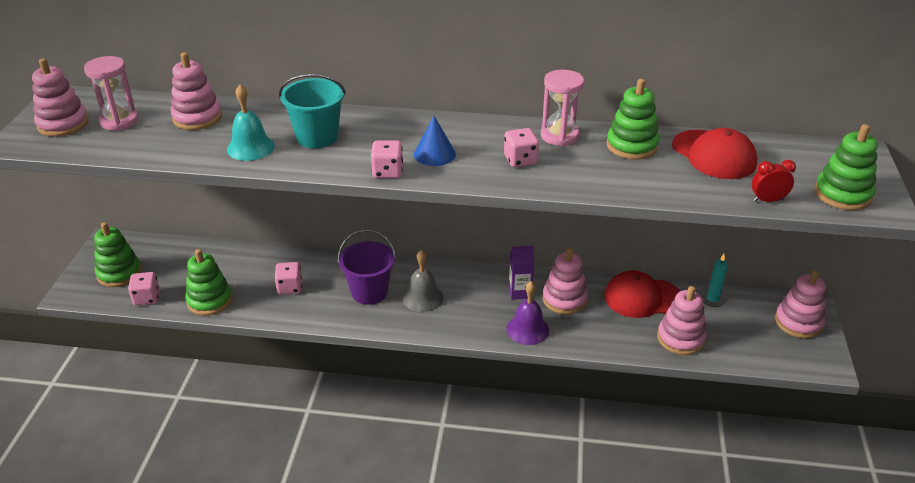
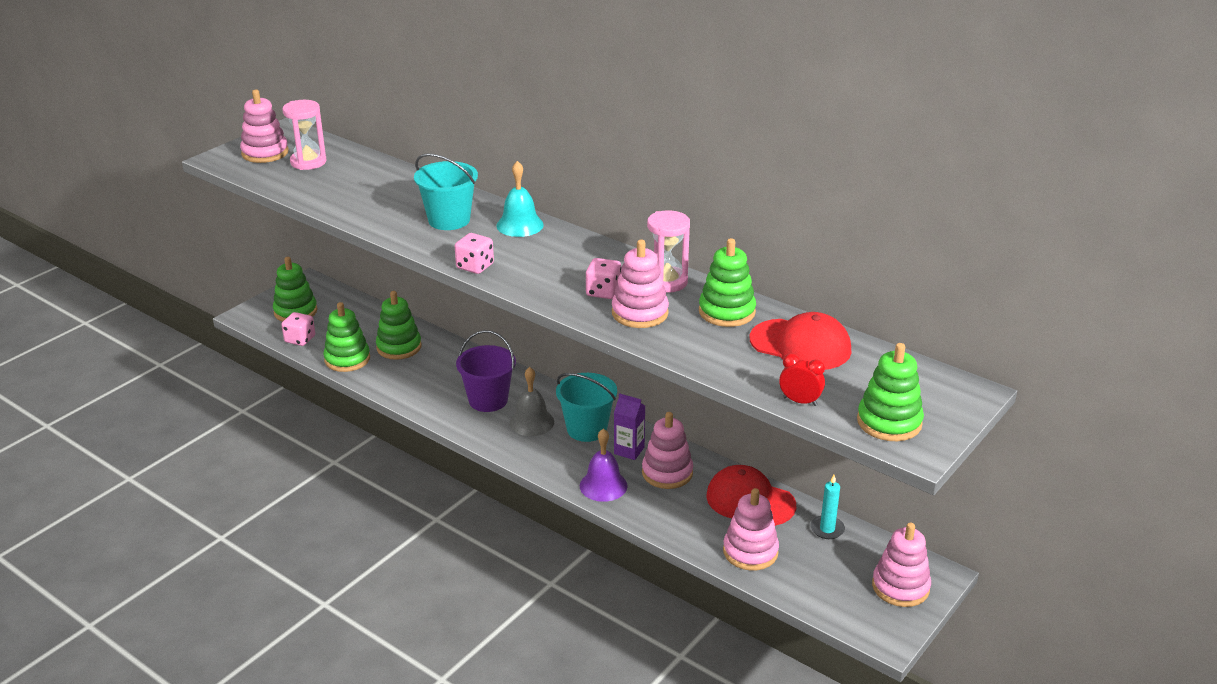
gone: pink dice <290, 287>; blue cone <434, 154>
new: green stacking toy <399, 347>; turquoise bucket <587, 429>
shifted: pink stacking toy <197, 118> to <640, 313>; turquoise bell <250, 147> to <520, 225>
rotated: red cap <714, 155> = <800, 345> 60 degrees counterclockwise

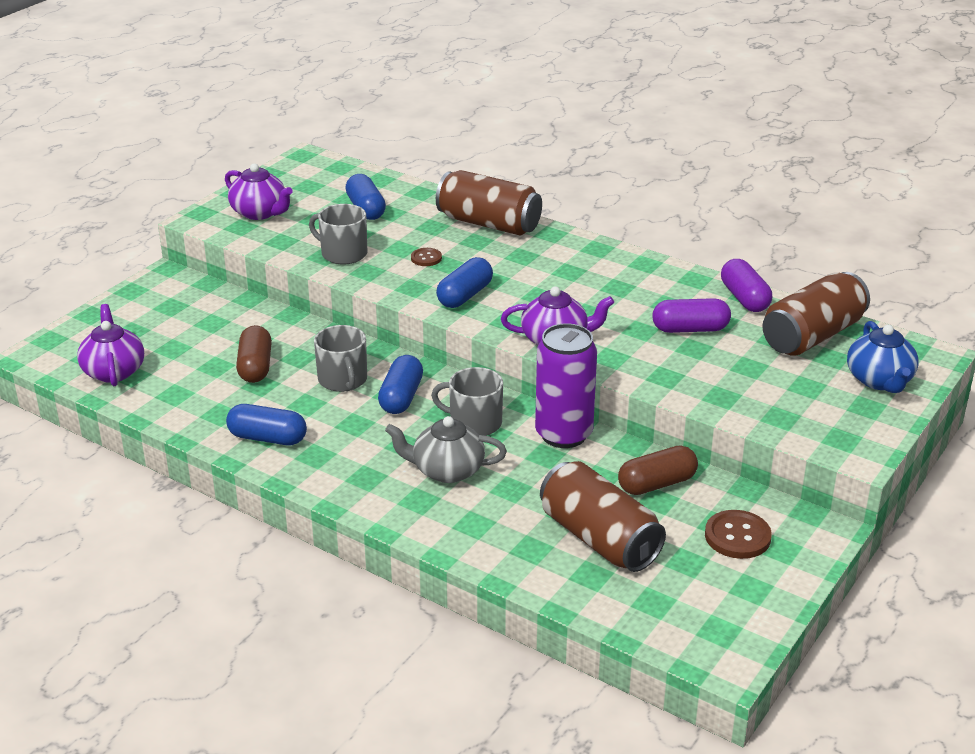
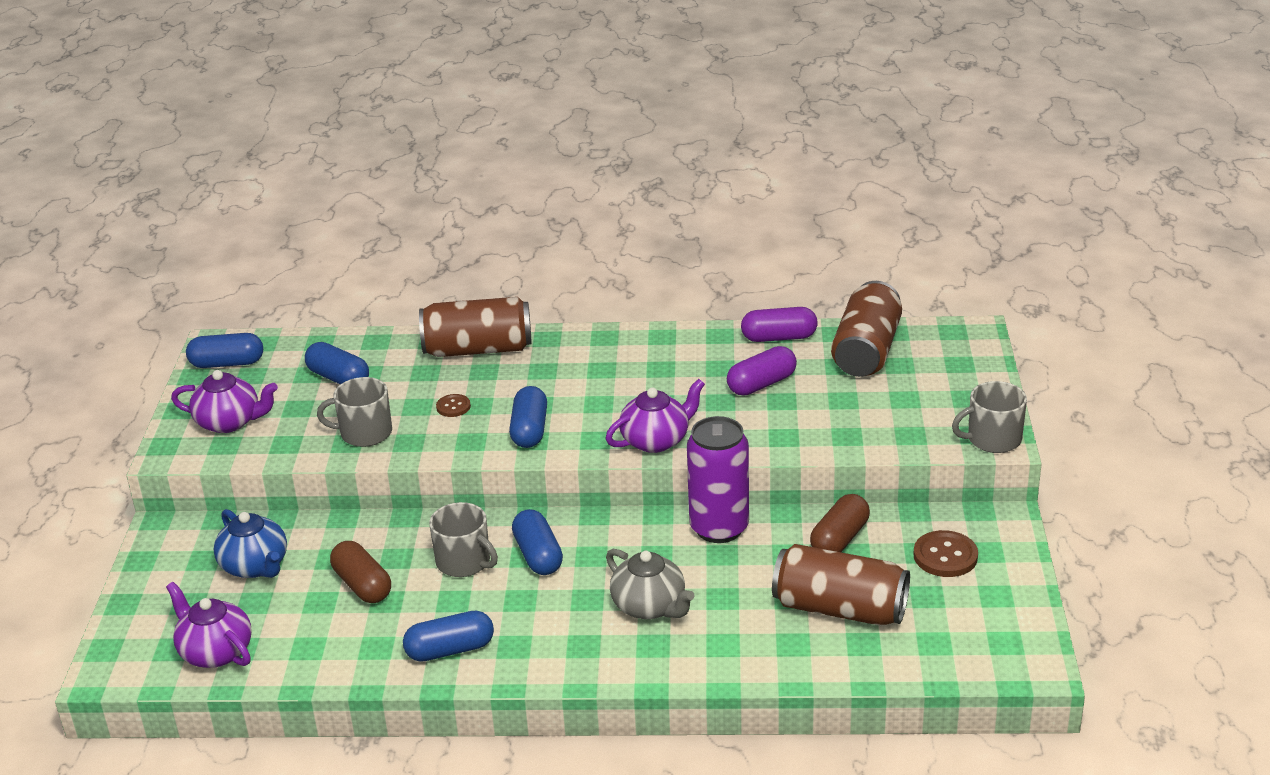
new: blue capsule <227, 363>
shifted: grey mug <474, 423> to <992, 439>; blue teapot <880, 380> to <255, 566>
rotated: grey teapot <446, 470> = <650, 606> 105 degrees counterclockwise; purple capsule <744, 298> = <779, 337> 45 degrees counterclockwise

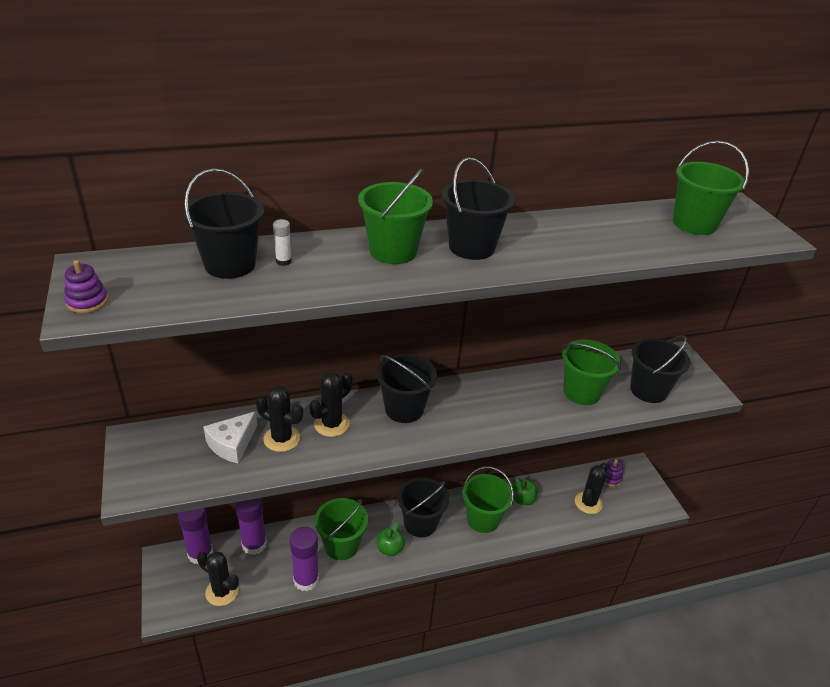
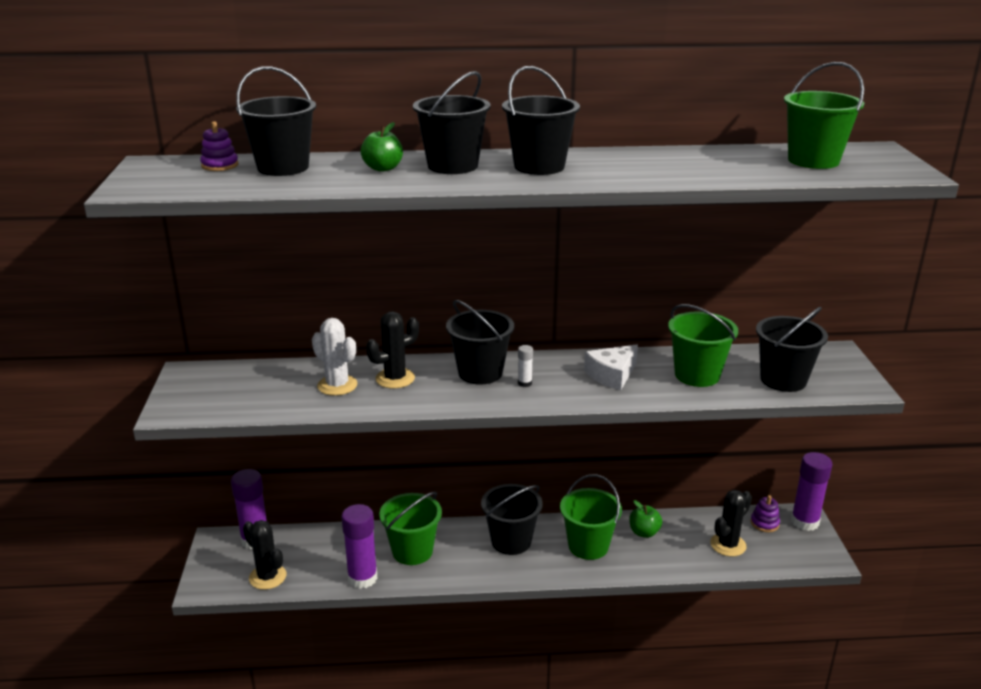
shifted: purple stacking toy <87, 302> to <220, 165>; white cheese <232, 444> to <611, 375>; purple glue stick <254, 544> to <804, 522>; white glue stick <283, 261> to <524, 383>; green apple <390, 549> to <383, 168>
repainted: black cactus <282, 439> to white cactus <337, 385>; green bucket <393, 251> to black bucket <452, 166>

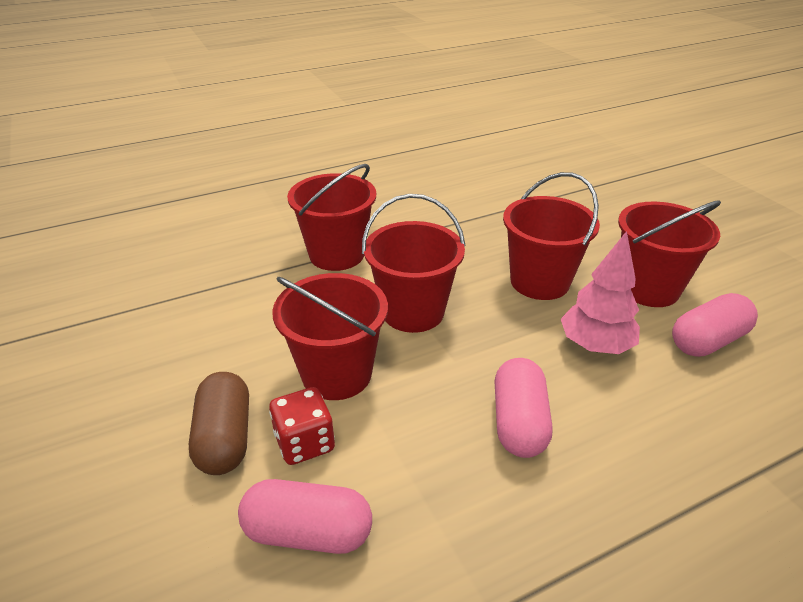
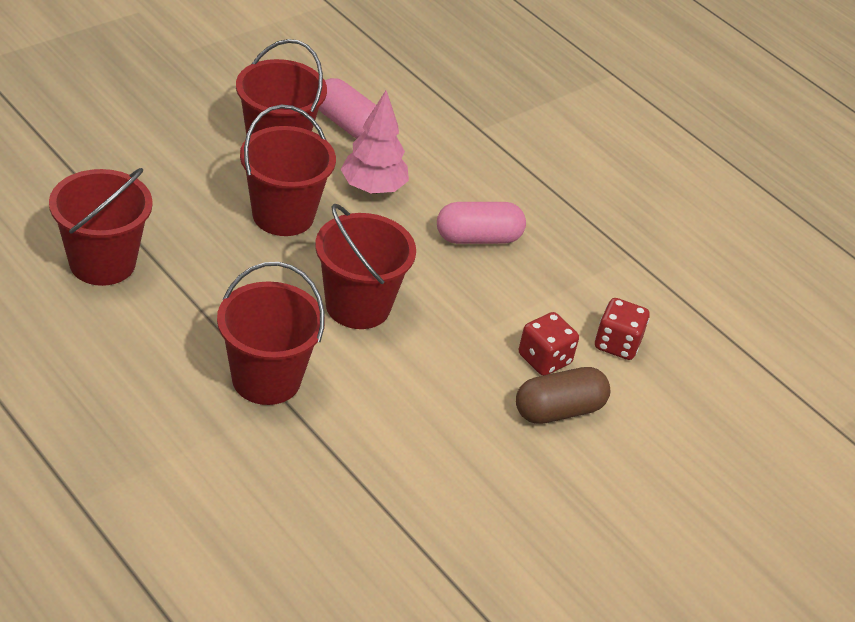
shifted: red bucket <336, 374> to <102, 263>
swapped: pink capsule <308, 532> to red dice <617, 344>

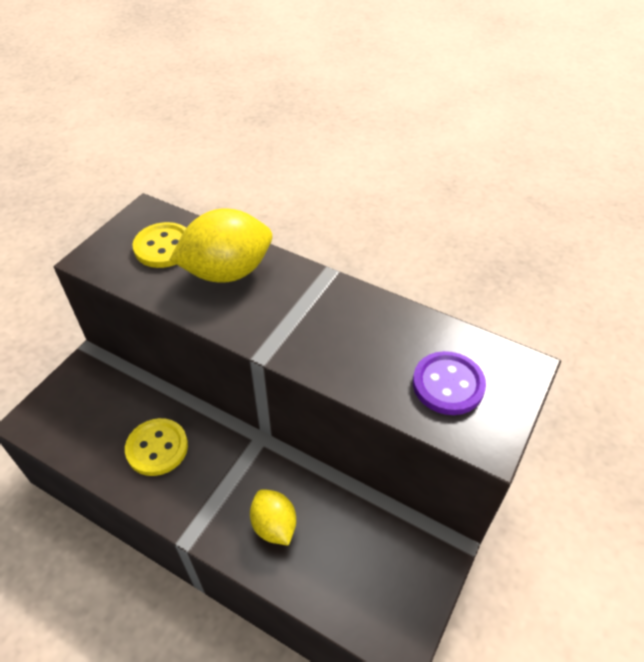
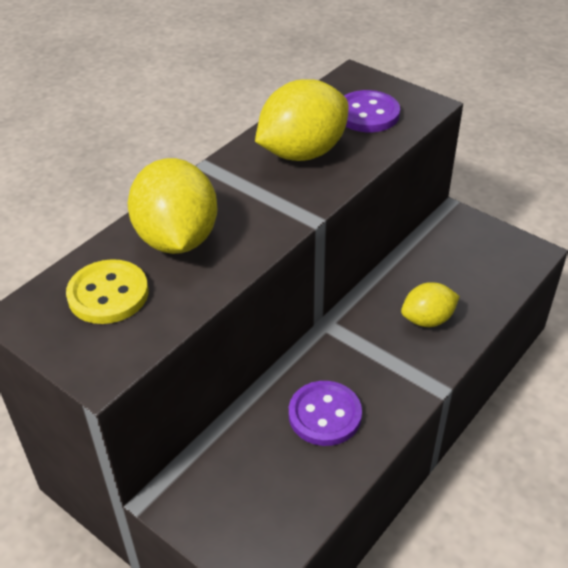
new: yellow lemon <302, 152>
repainted: yellow button <157, 448> to purple button <325, 415>

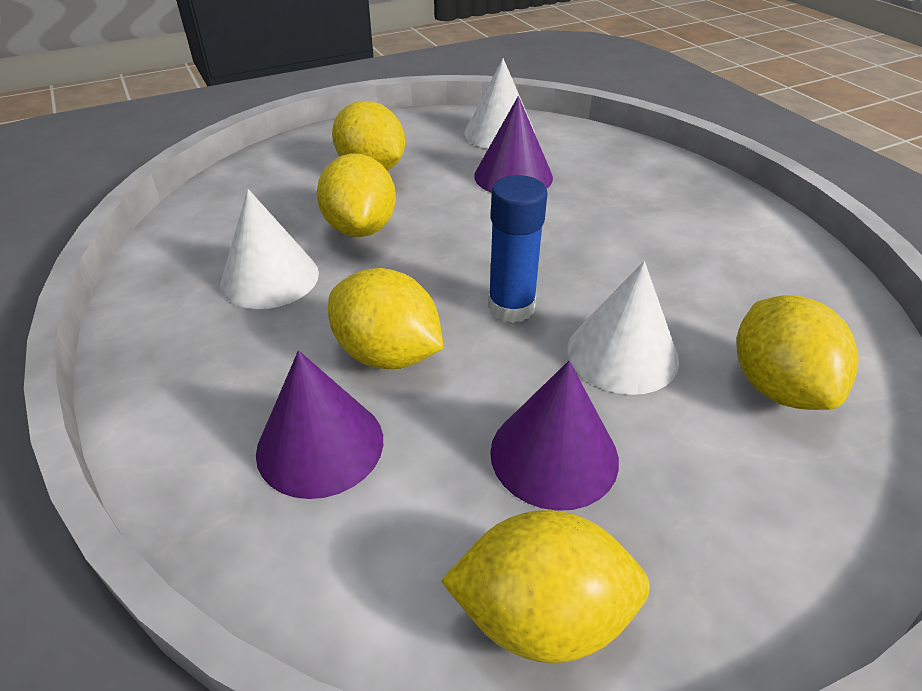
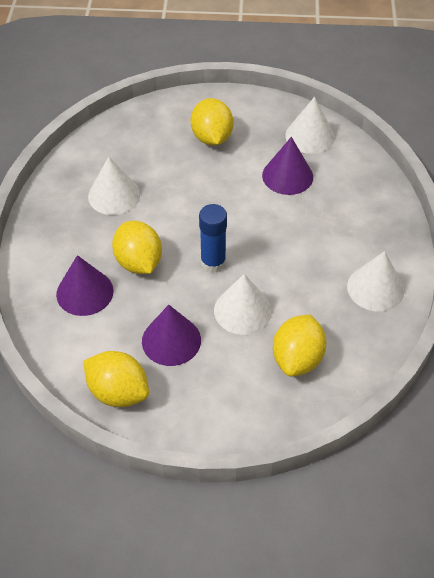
gone: yellow lemon <360, 228>
new: white cone <375, 288>

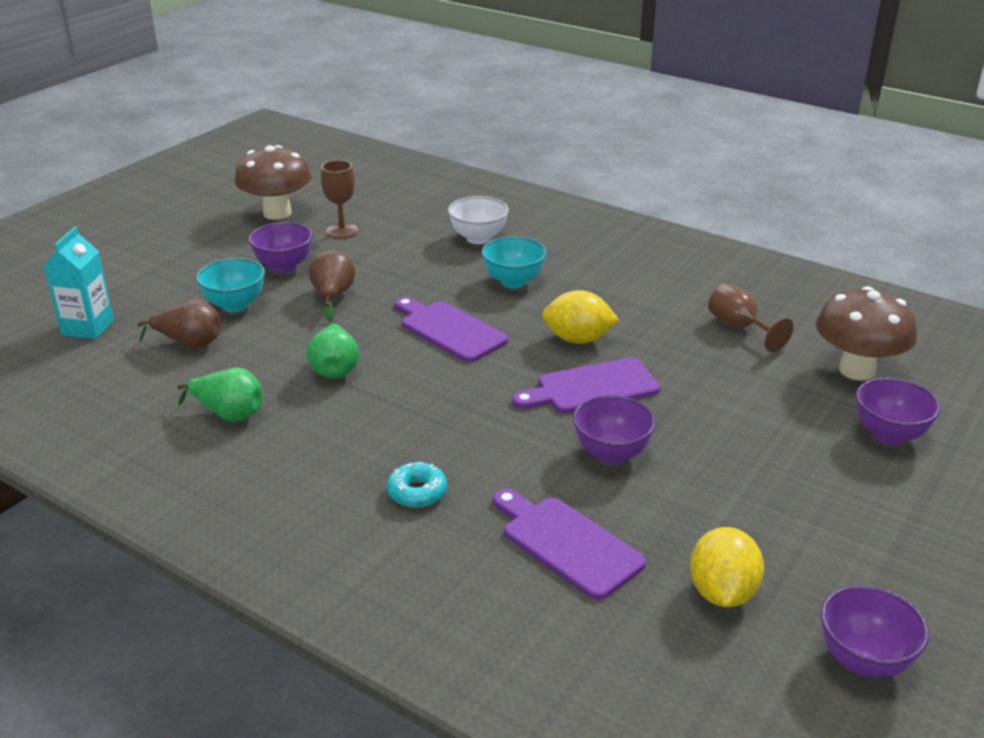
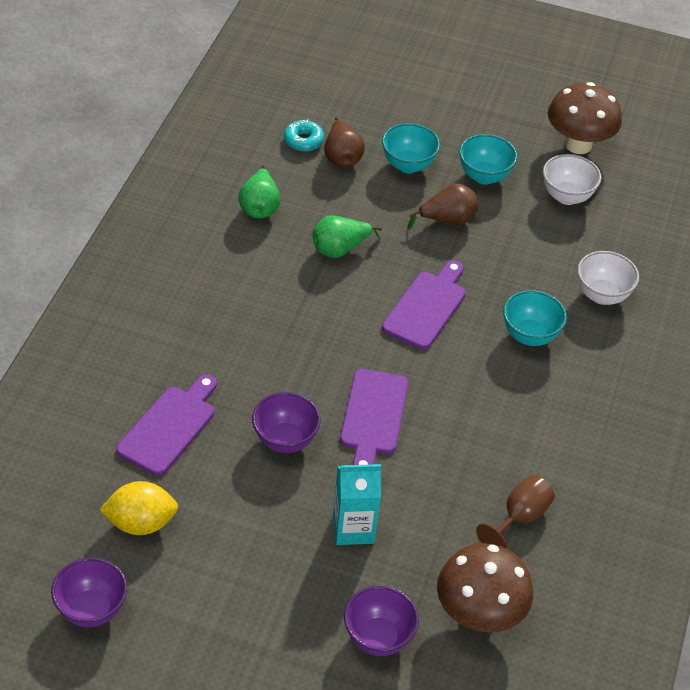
gone: yellow lemon <578, 339>
shifted: turquoise carton <88, 327> to <353, 528>; turquoise donut <417, 492> to <303, 140>
swapped: brown goblet <342, 231> to white bowl <566, 196>
repainted: purple bowl <284, 266> to turquoise bowl <484, 176>
rotated: purple cutting board <592, 388> = <373, 416> 135 degrees counterclockwise

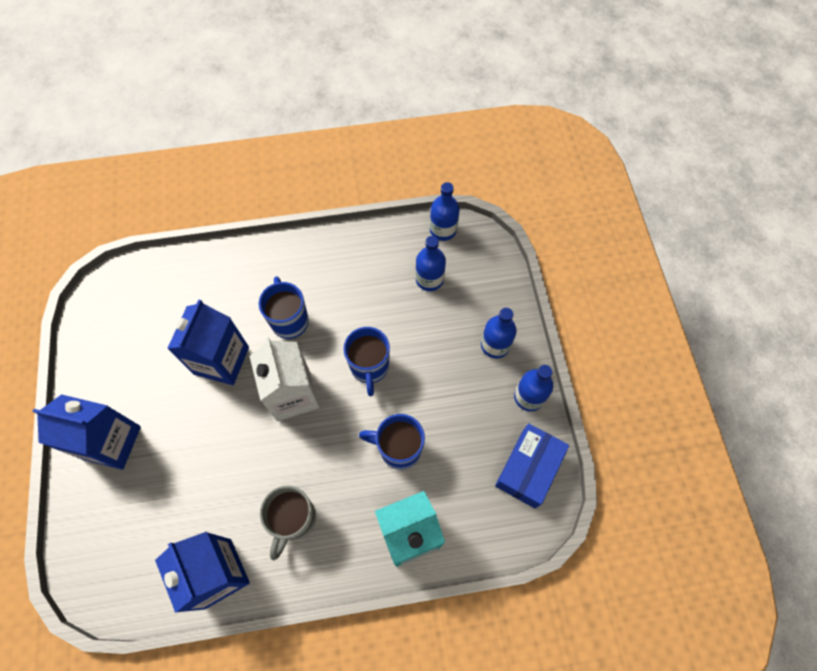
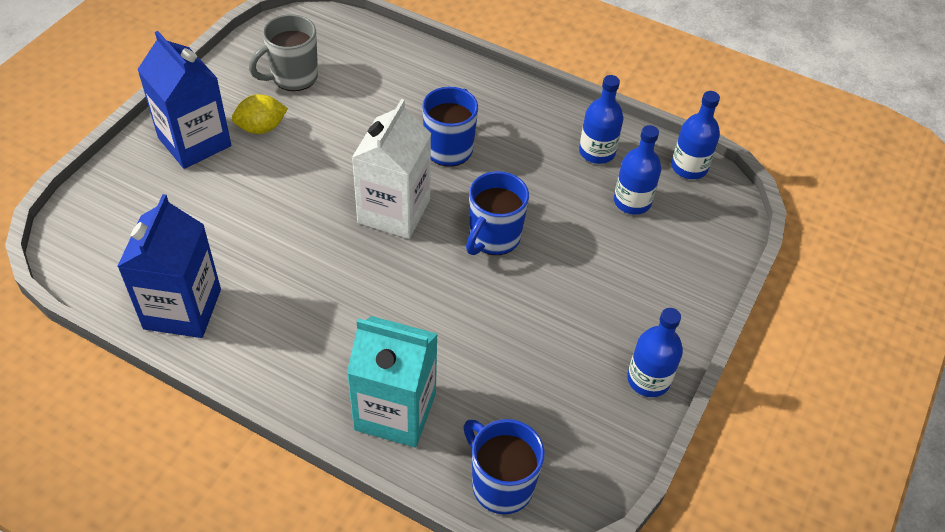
gone: blue carton <221, 360>; blue box <528, 468>
new: yellow lemon <261, 128>
shifted: grey mug <294, 520> to <293, 77>; blue mug <398, 448> to <500, 484>; blue bottle <495, 345> to <597, 152>

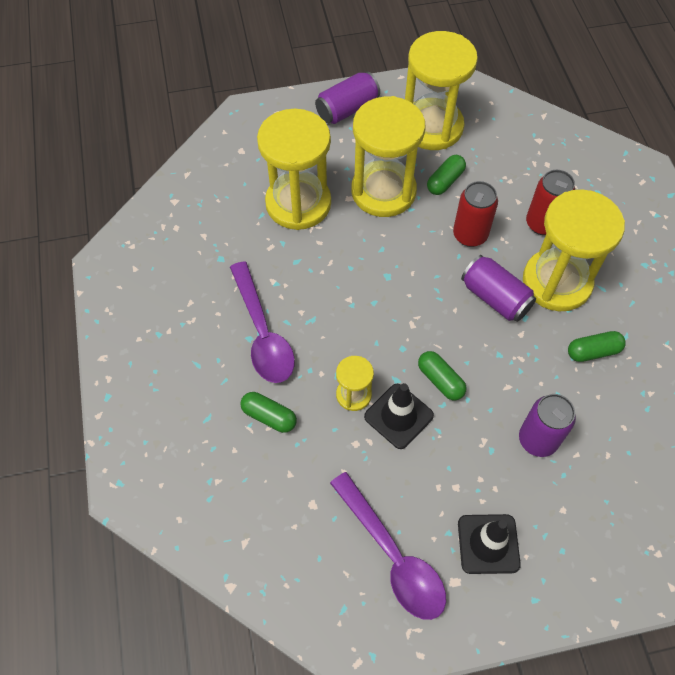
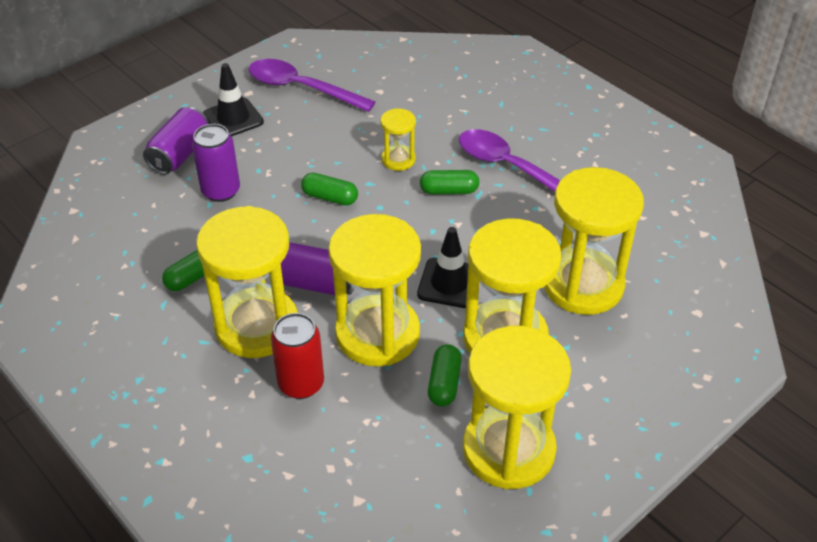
shifted: green capsule <269, 416> to <449, 191>; purple can <347, 109> to <180, 154>; black traffic cone <398, 416> to <449, 283>
swapped: red can <470, 235> to yellow hourglass <377, 334>

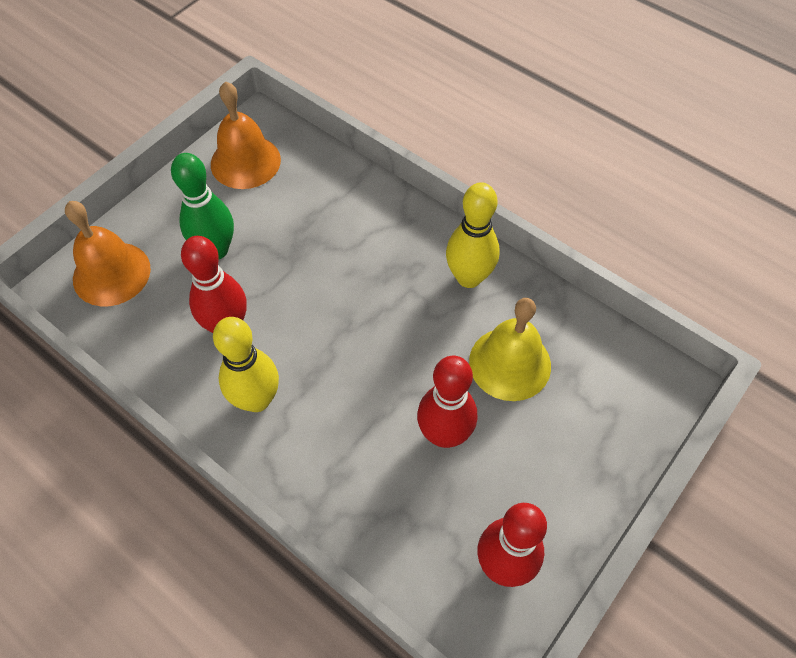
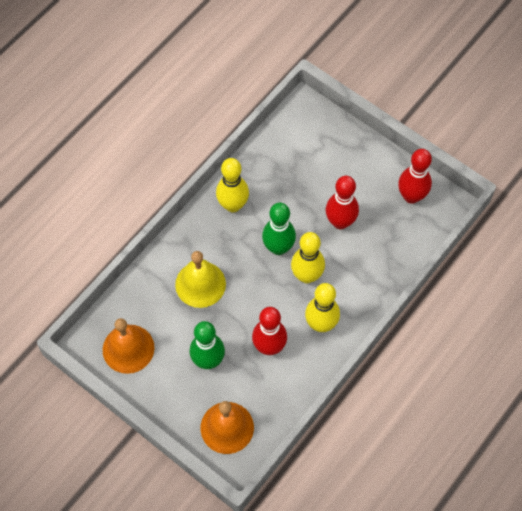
new: green bowling pin <278, 248>; yellow bowling pin <307, 276>
shifted: yellow bell <510, 363> to <200, 284>

